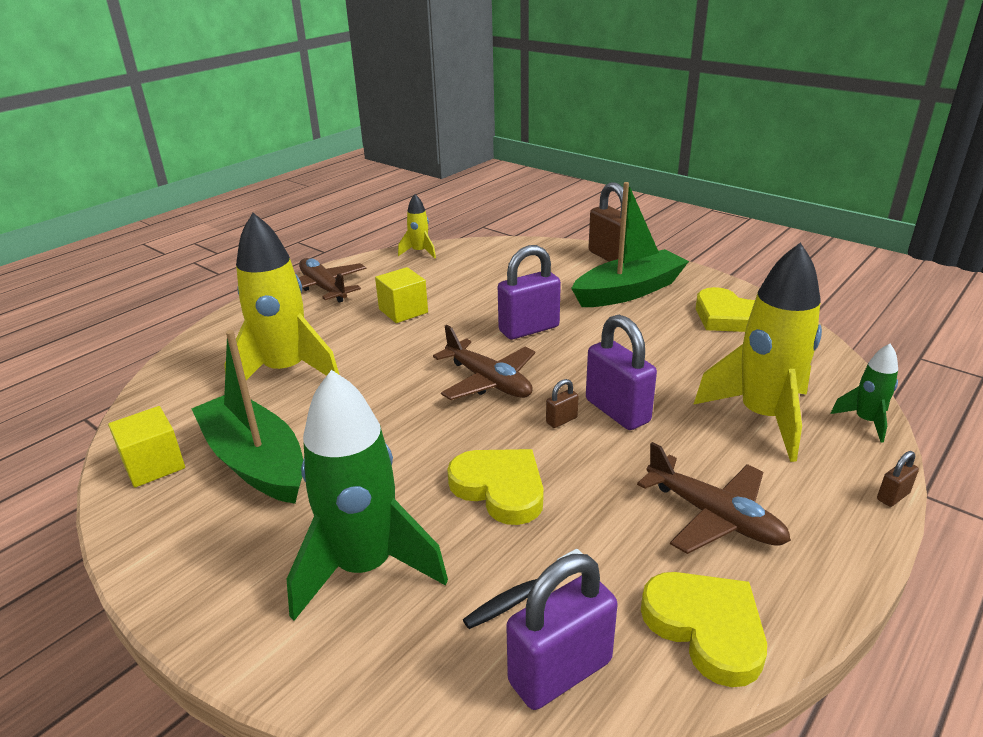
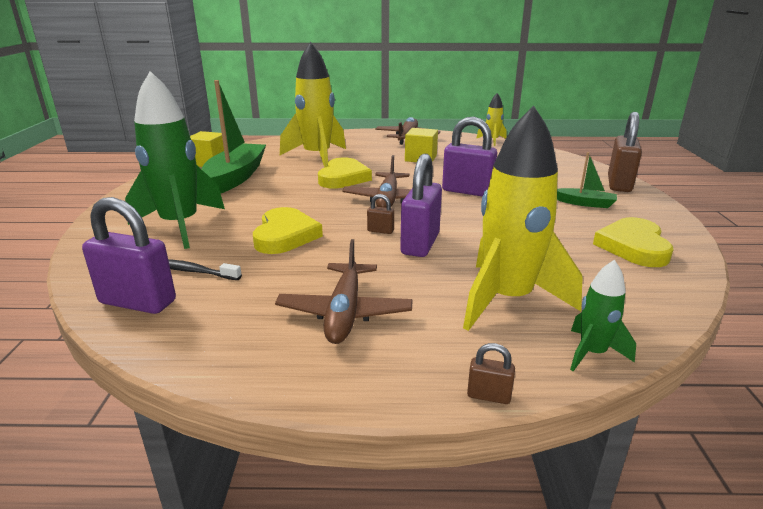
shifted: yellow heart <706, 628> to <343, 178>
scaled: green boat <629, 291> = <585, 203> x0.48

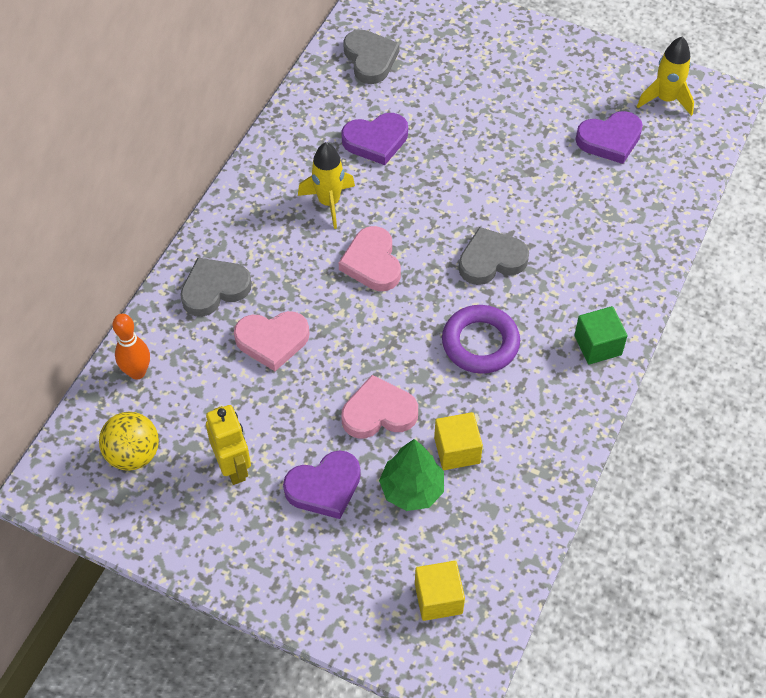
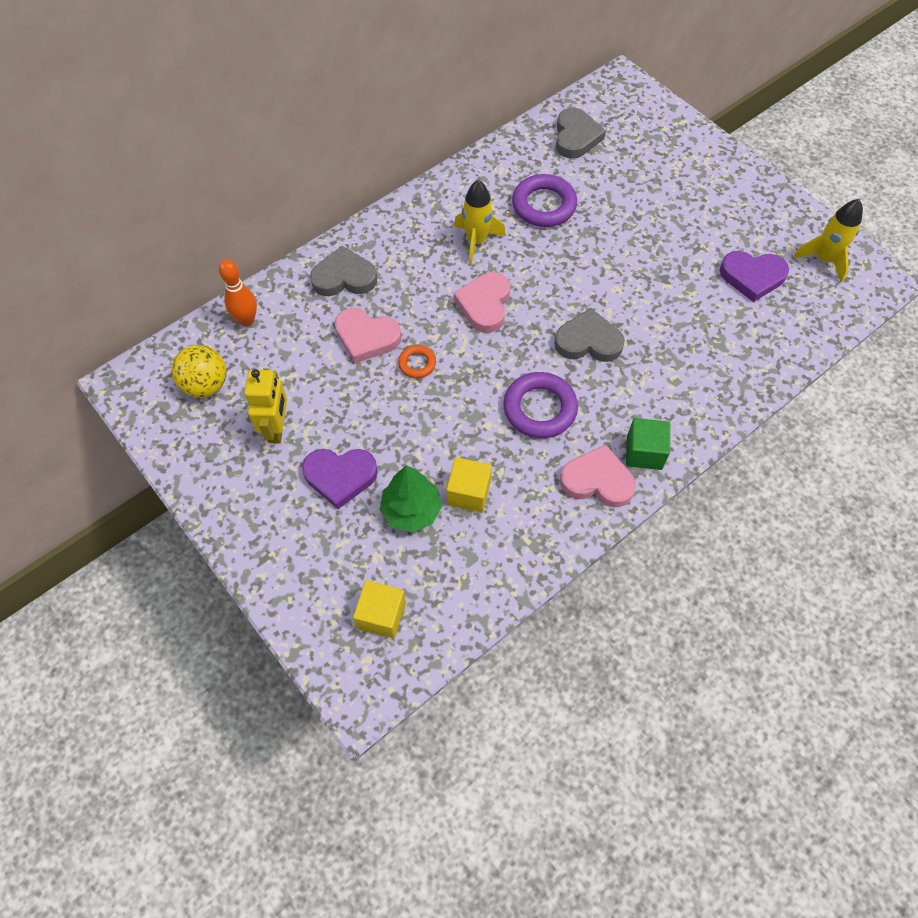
new: orange ring <417, 363>
shifted: pink heart <378, 412> to <597, 480>
swapped: purple heart <376, 141> to purple ring <544, 205>

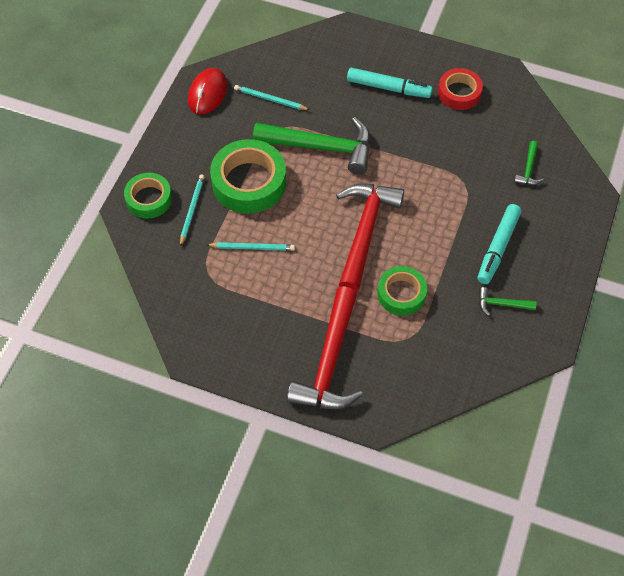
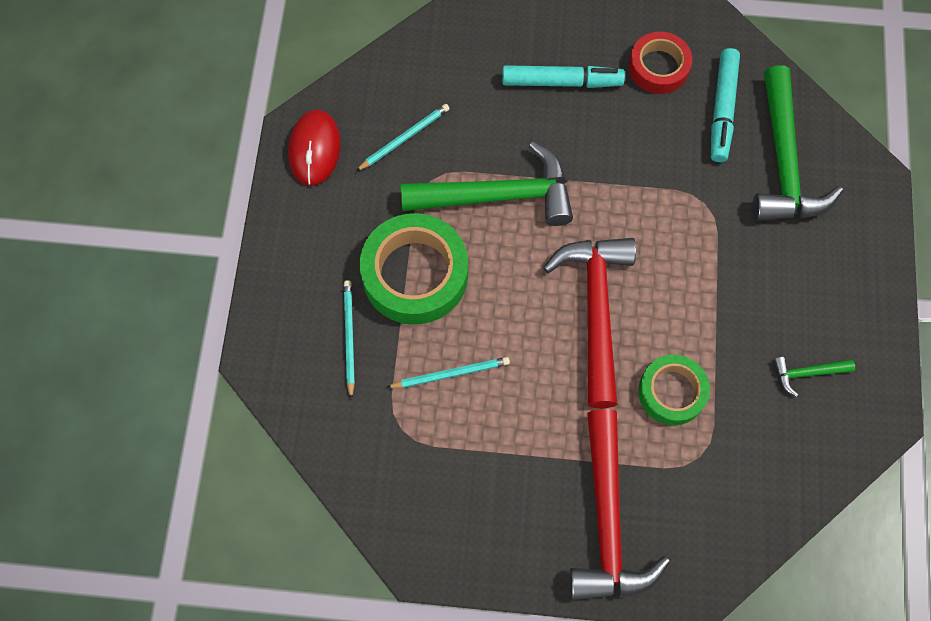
gone: green tape <149, 199>
shifted: turquoise marker <498, 248> to <722, 110>
rotated: turquoise pencil <270, 99> = <404, 138> 135 degrees clockwise
scaled: green hammer <528, 169> = <783, 162> x2.28

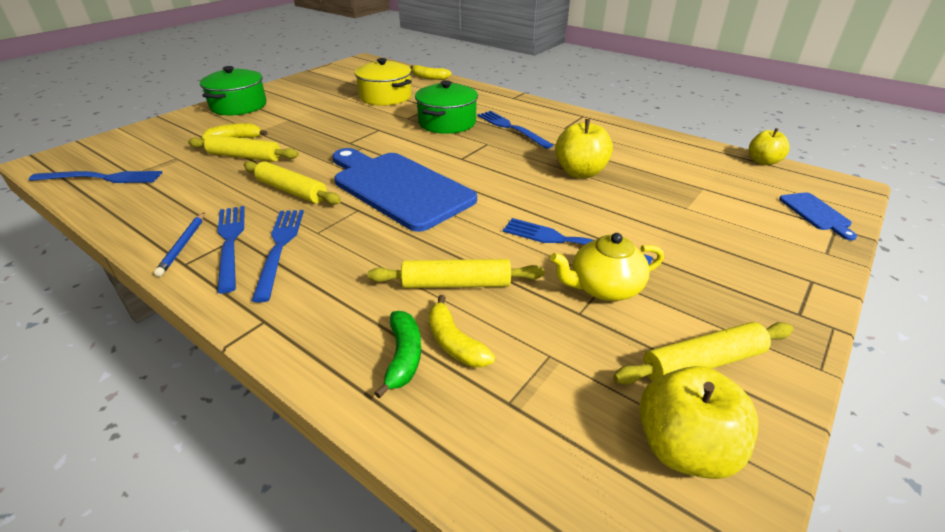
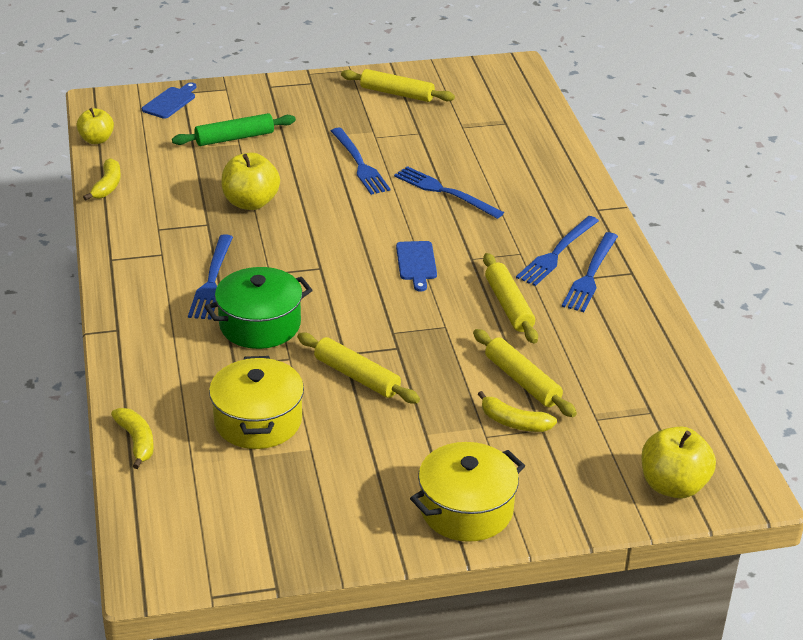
gone: blue pencil <183, 245>; green banana <403, 357>; yellow teapot <604, 288>
new: green rolling pin <234, 138>
shifted: blue fork <101, 178> to <445, 192>; yellow rolling pin <456, 284> to <357, 376>; yellow banana <454, 342> to <107, 186>; yellow apple <684, 448> to <673, 485>
repainted: green pot <239, 106> to yellow pot <466, 509>
scaled: blue cutting board <398, 188> = <416, 263> x0.42

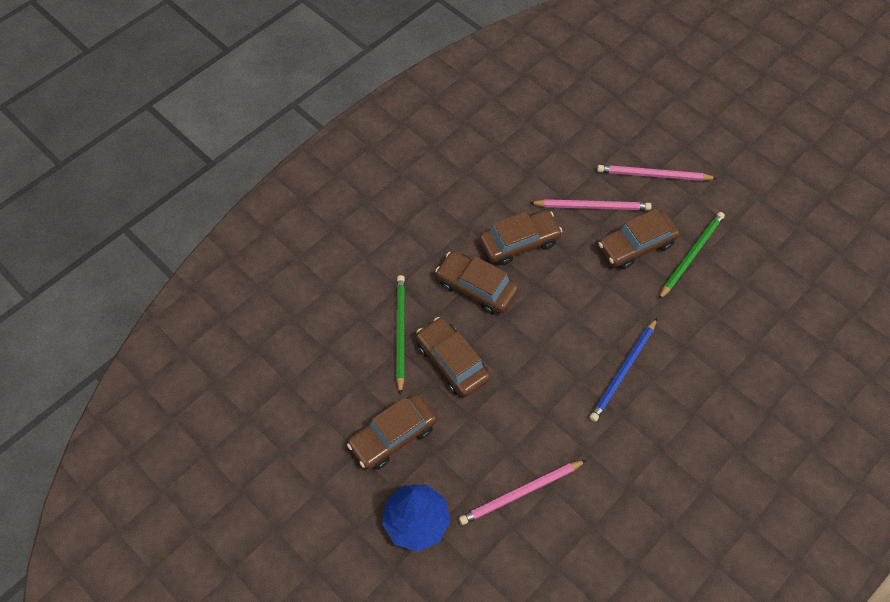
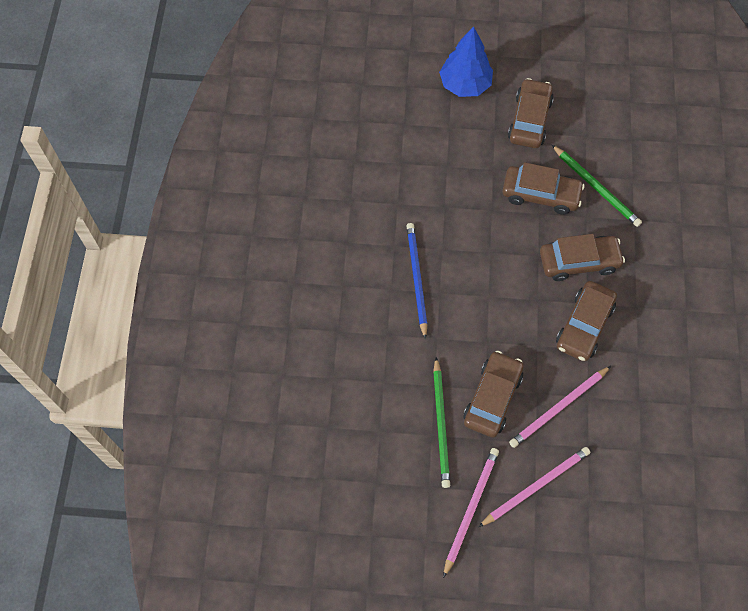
shifted: pink pencil <520, 493> to <471, 509>

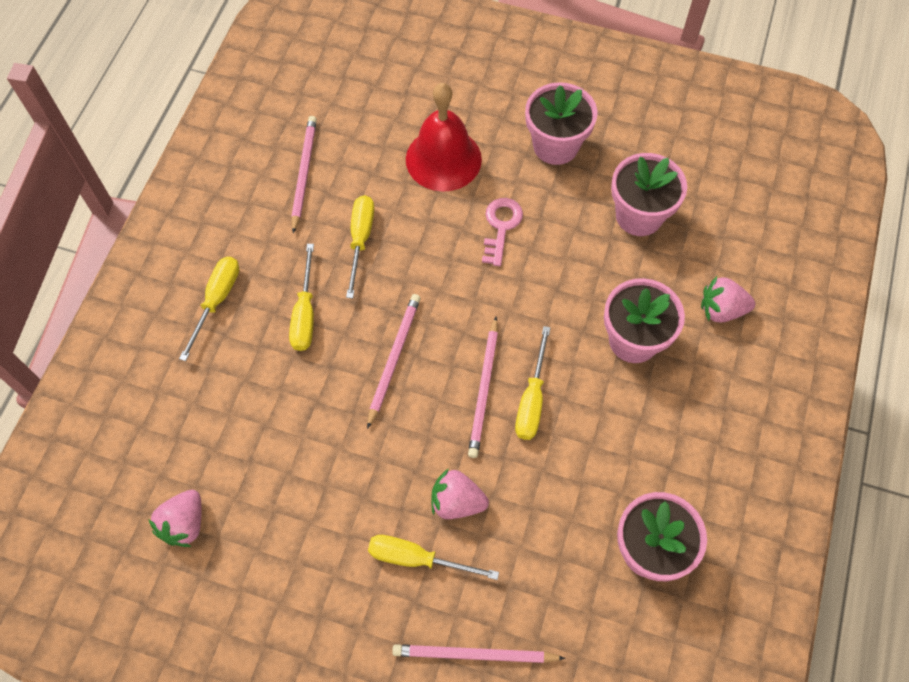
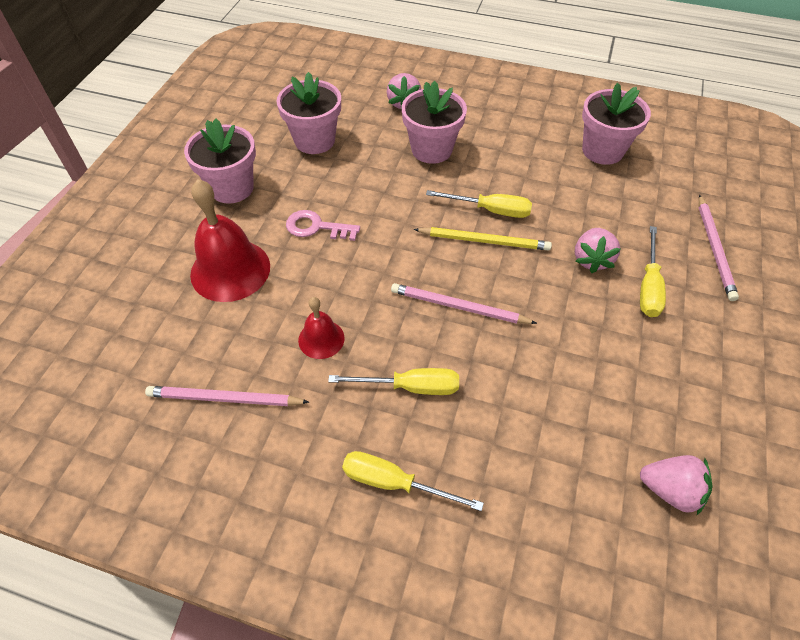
swapped: yellow screwdriver <360, 240> to red bell <321, 339>
repainted: pink pencil <484, 389> to yellow pencil <484, 241>

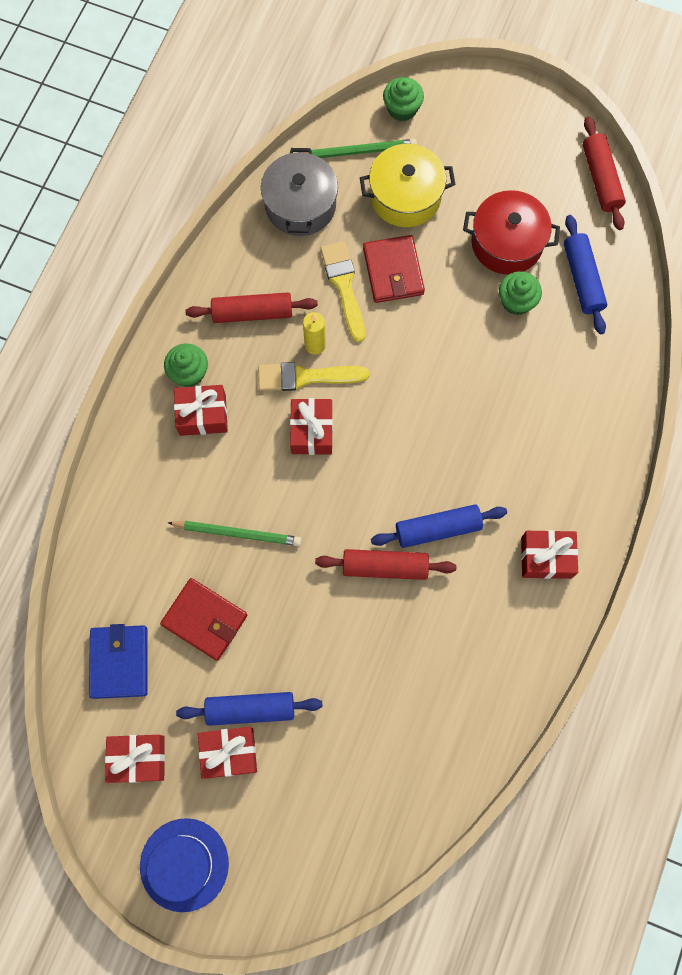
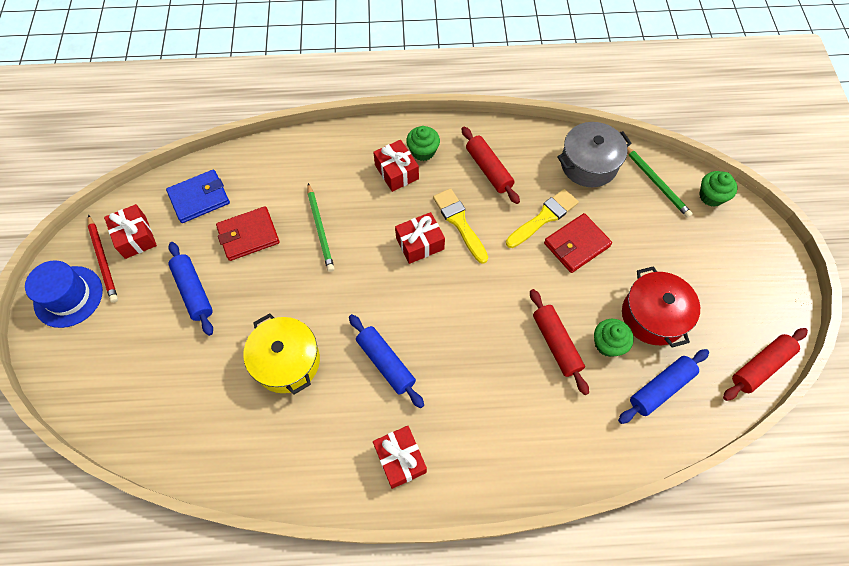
gone: red gift <229, 753>; yellow candle <315, 345>
new: red pencil <103, 260>
shifted: red rolling pin <385, 567> to <556, 343>; yellow pot <405, 196> to <287, 361>
rotated: red wallet <205, 620> = <248, 235> 60 degrees clockwise

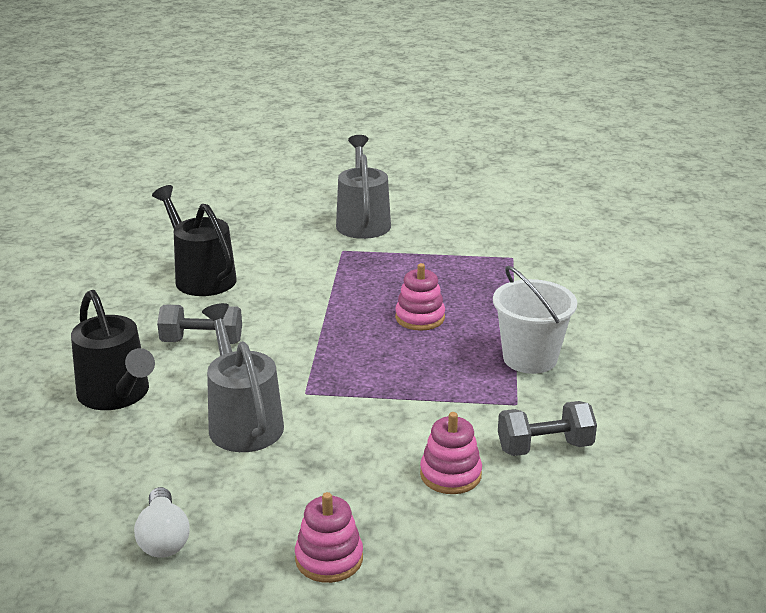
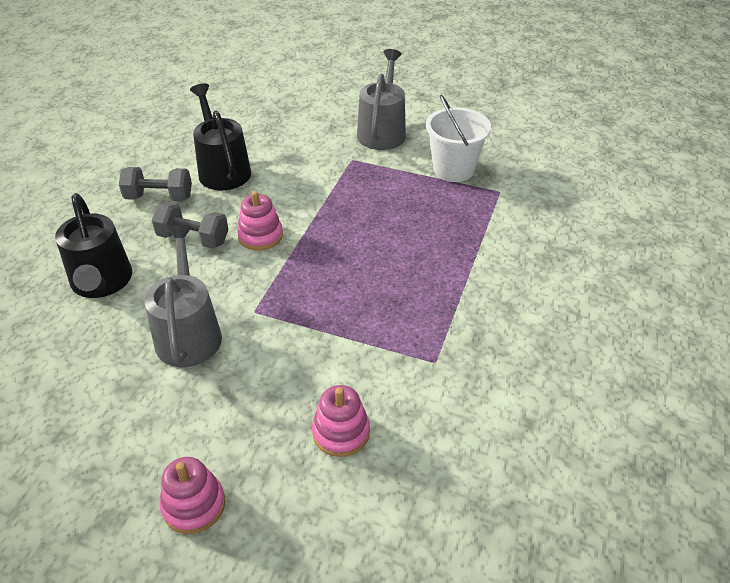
gone: white light bulb <163, 538>
shifted: pink stacking toy <420, 318> to <260, 236>; white bucket <530, 358> to <453, 169>; grey dumbbell <544, 447> to <159, 197>

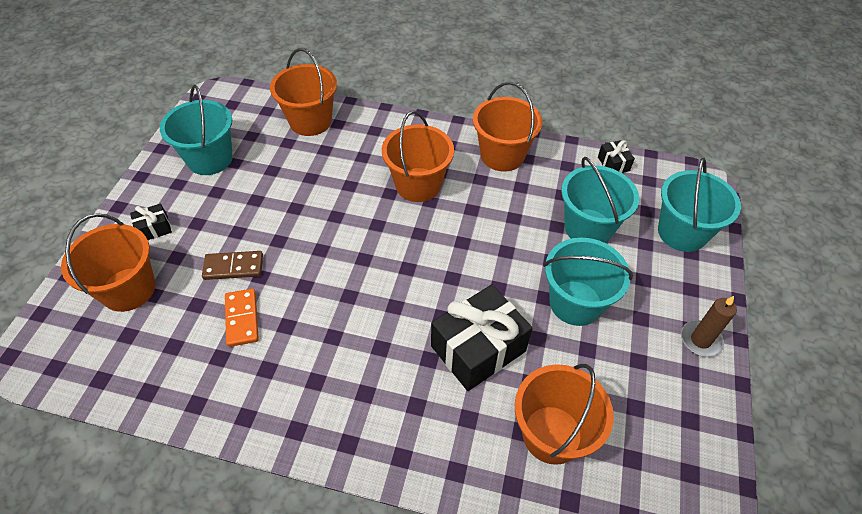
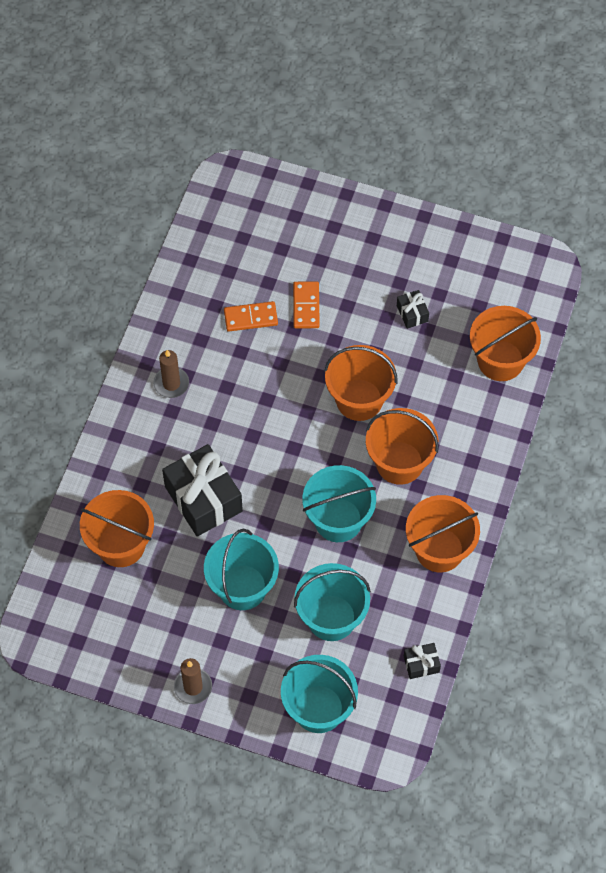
new: brown candle <171, 383>
shifted: orange bucket <128, 289> to <359, 400>; black gift <154, 228> to <412, 313>; turquoise bucket <210, 159> to <338, 520>
repainted: brown domino <233, 267> to orange domino <306, 306>

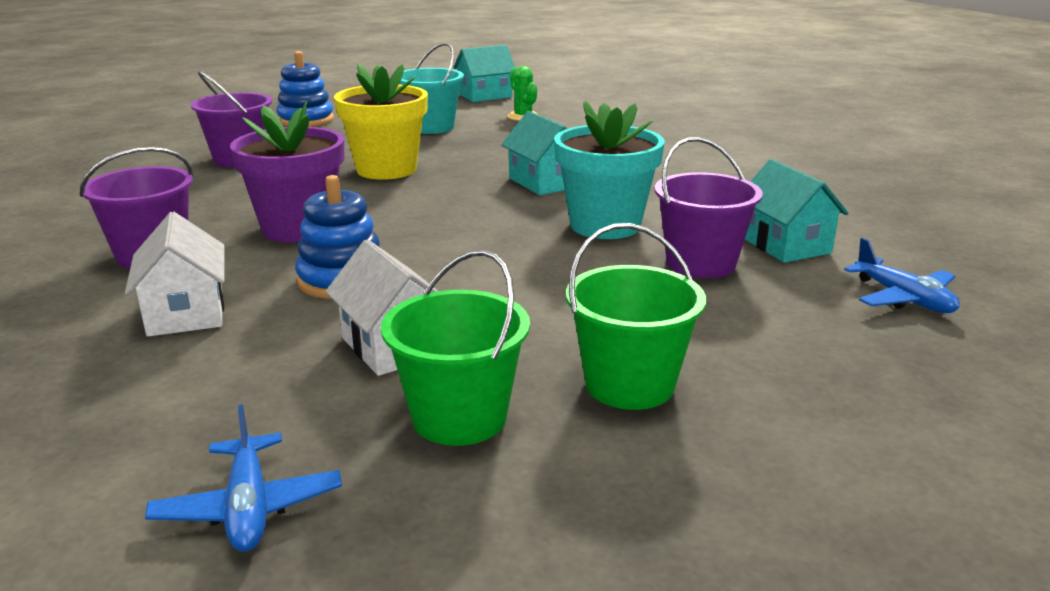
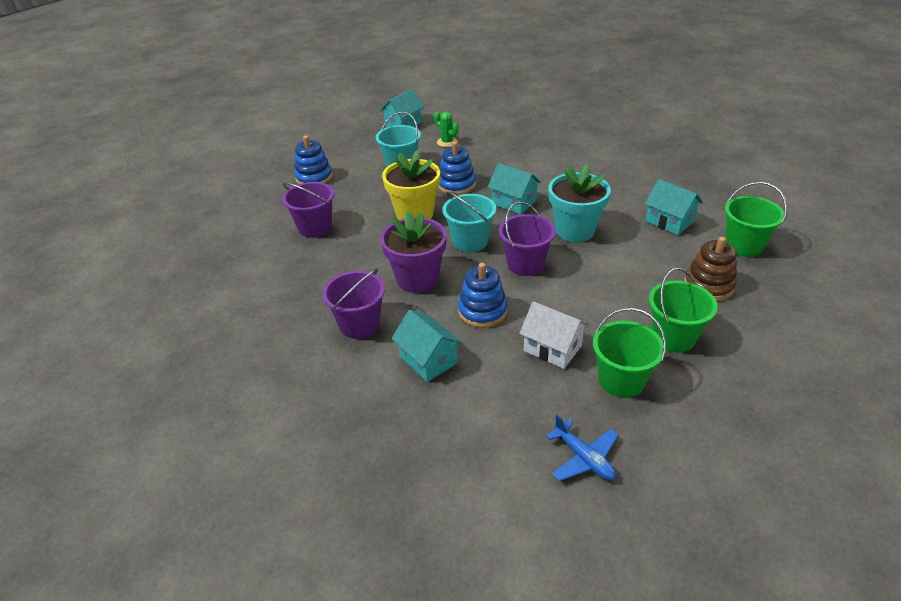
new: blue stacking toy <456, 185>; turquoise bucket <470, 241>; brown stacking toy <708, 285>
shifted: purple bucket <700, 263> to <525, 264>
swapped: blue plane <903, 298> to green bucket <743, 245>
repainted: white house <186, 313> to turquoise house <428, 360>

